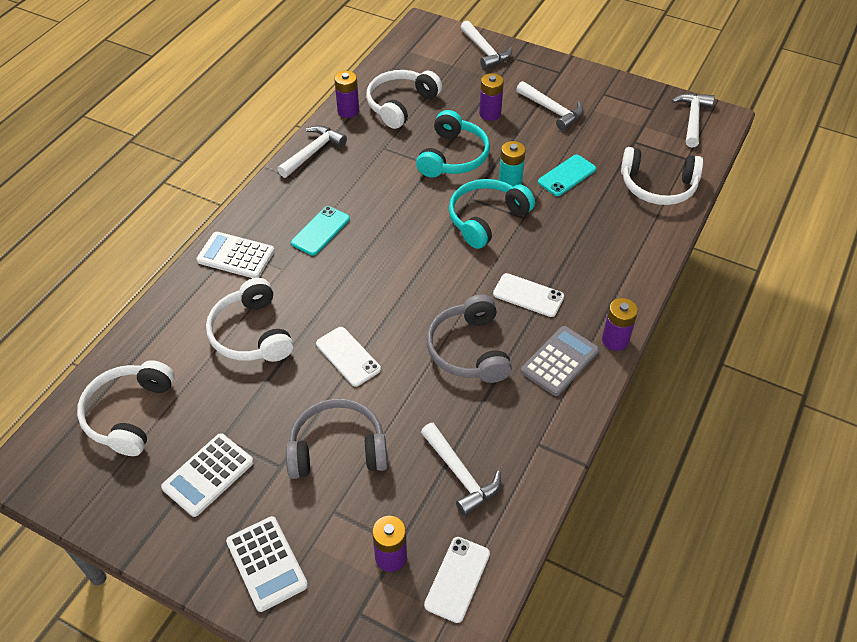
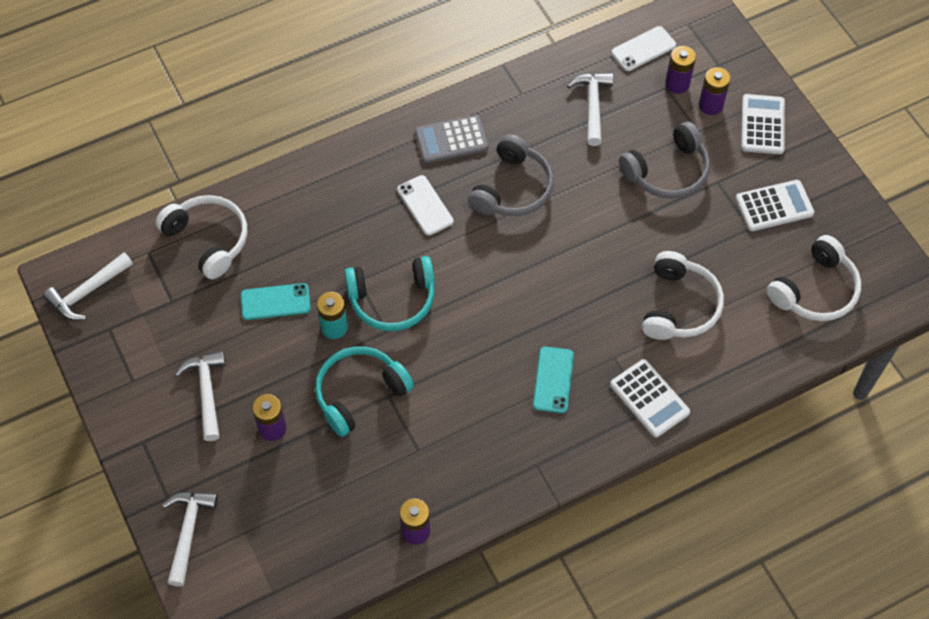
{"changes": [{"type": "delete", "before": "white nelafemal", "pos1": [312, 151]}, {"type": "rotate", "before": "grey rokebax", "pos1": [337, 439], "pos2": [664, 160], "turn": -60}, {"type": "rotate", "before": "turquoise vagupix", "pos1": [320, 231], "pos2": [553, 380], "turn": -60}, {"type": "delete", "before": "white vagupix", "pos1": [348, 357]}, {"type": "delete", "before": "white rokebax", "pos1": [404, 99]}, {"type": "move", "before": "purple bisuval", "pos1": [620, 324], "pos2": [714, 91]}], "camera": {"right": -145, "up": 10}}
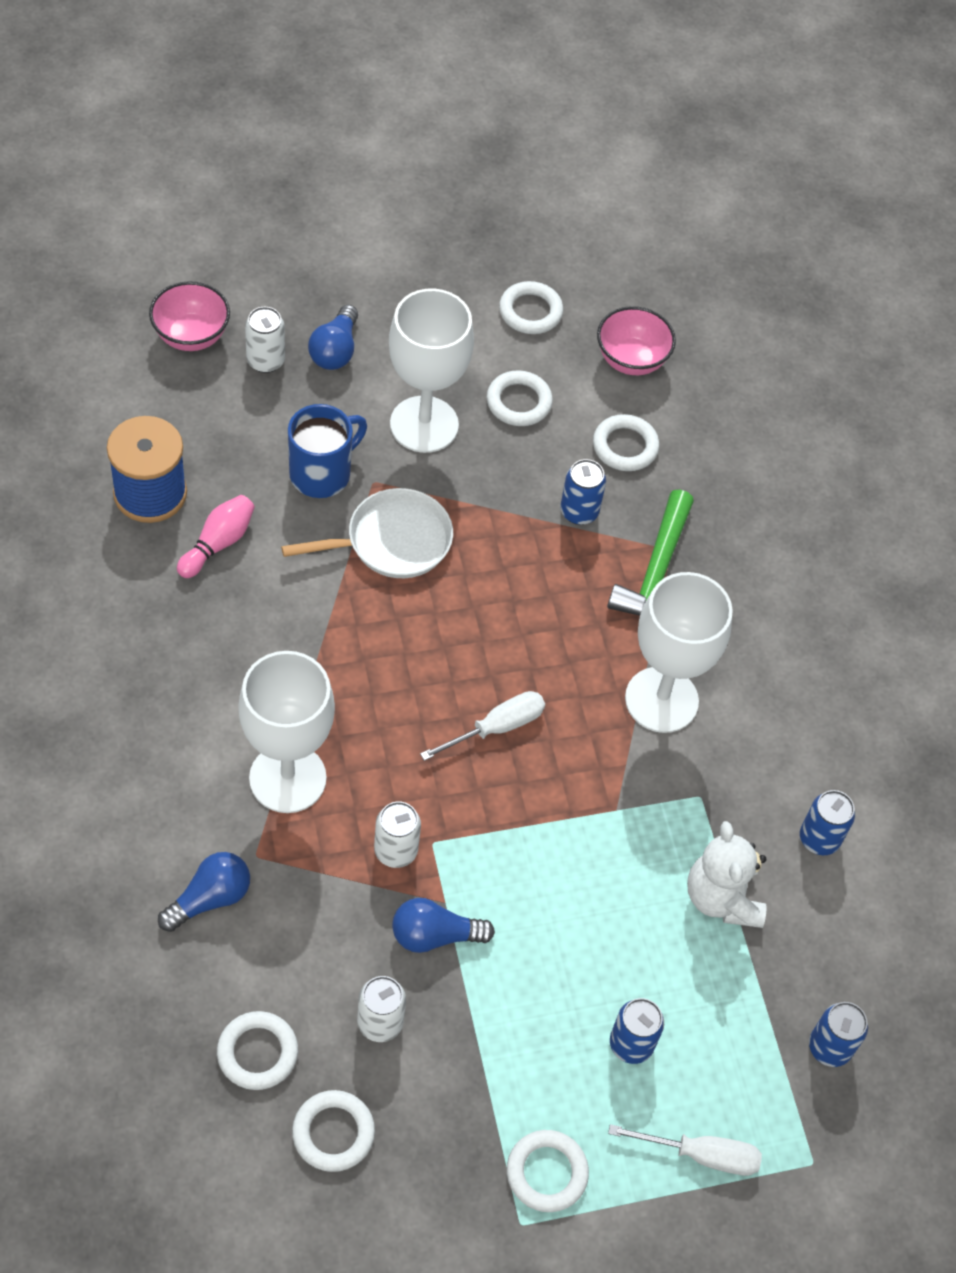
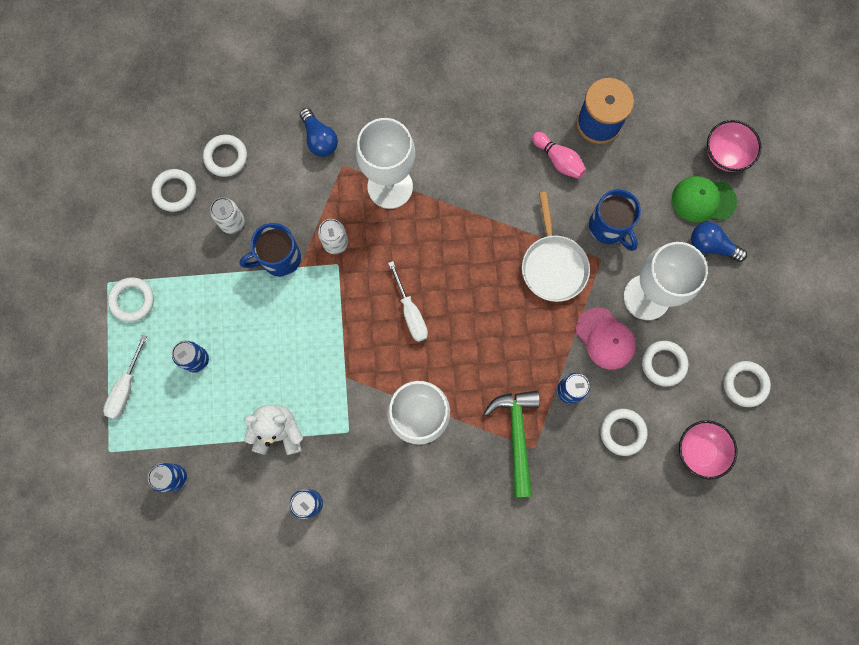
{"changes": [{"type": "replace", "before": "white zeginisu", "after": "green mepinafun", "pos1": [265, 340], "pos2": [704, 199]}, {"type": "replace", "before": "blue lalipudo", "after": "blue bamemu", "pos1": [443, 925], "pos2": [270, 250]}, {"type": "rotate", "before": "green nelafemal", "pos1": [650, 552], "pos2": [512, 444], "turn": 60}, {"type": "insert", "after": "pink mepinafun", "pos2": [606, 338]}], "camera": {"right": 105, "up": 20}}
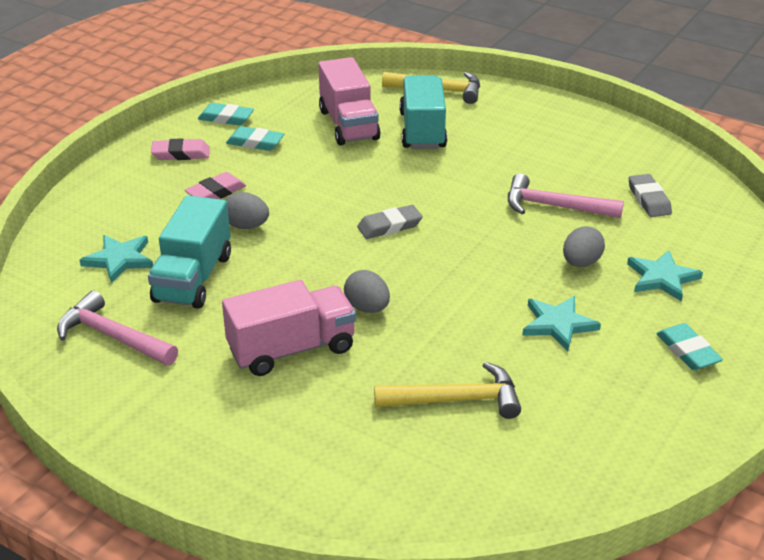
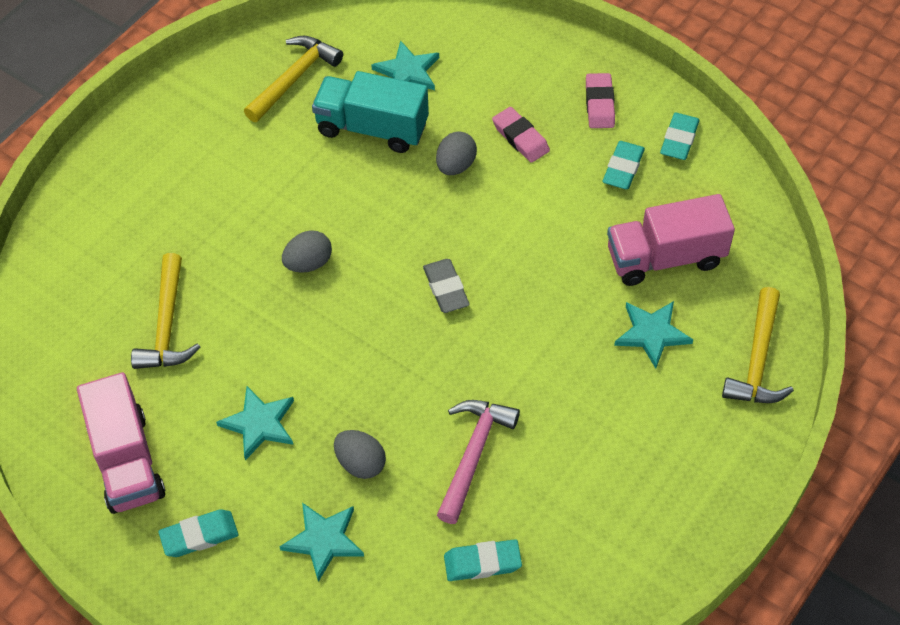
{"changes": [{"type": "recolor", "before": "pink nelafemal", "after": "yellow nelafemal", "pos1": [117, 328], "pos2": [293, 78]}, {"type": "move", "before": "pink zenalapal", "pos1": [289, 328], "pos2": [121, 443]}, {"type": "replace", "before": "turquoise zenalapal", "after": "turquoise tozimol", "pos1": [423, 112], "pos2": [653, 335]}, {"type": "recolor", "before": "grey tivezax", "after": "turquoise tivezax", "pos1": [650, 195], "pos2": [483, 560]}], "camera": {"right": 95, "up": 20}}
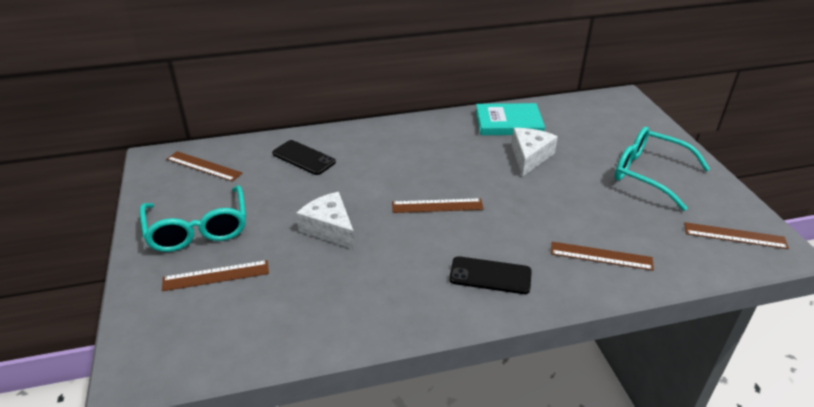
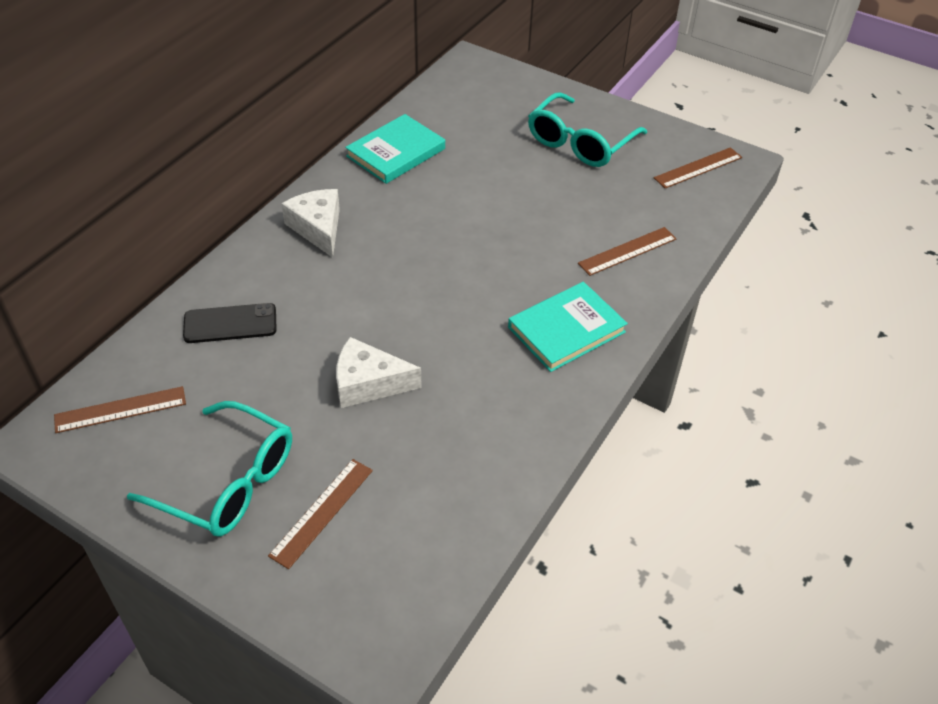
{"changes": [{"type": "delete", "before": "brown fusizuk", "pos1": [438, 205]}, {"type": "replace", "before": "black vagupix", "after": "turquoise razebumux", "pos1": [490, 275], "pos2": [568, 327]}, {"type": "move", "before": "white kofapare", "pos1": [535, 152], "pos2": [310, 223]}, {"type": "rotate", "before": "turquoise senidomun", "pos1": [662, 169], "pos2": [587, 129], "turn": -45}], "camera": {"right": -45, "up": 10}}
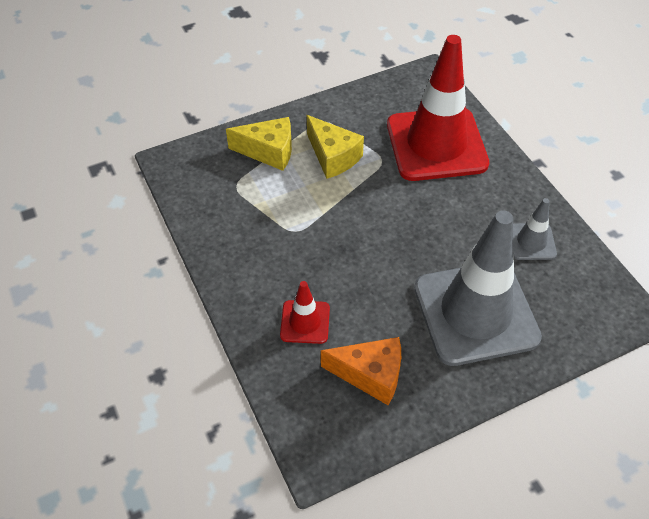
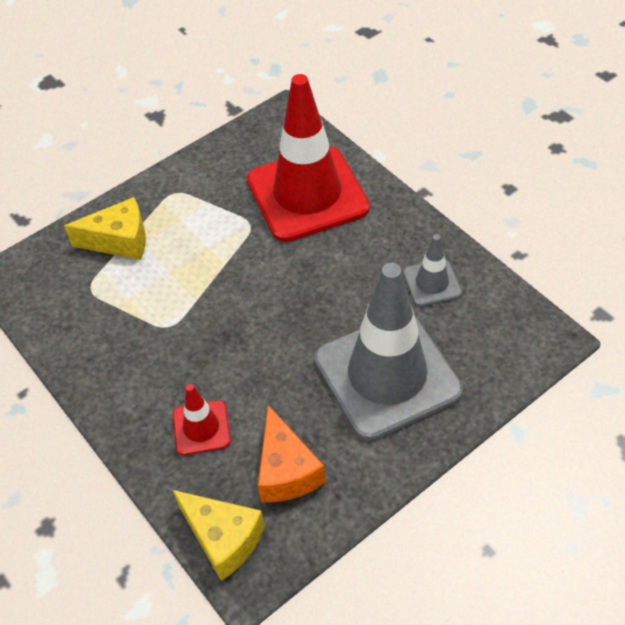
{"changes": [{"type": "move", "before": "yellow kofapare", "pos1": [335, 147], "pos2": [219, 535]}, {"type": "rotate", "before": "orange kofapare", "pos1": [361, 371], "pos2": [291, 453], "turn": 75}], "camera": {"right": -10, "up": 0}}
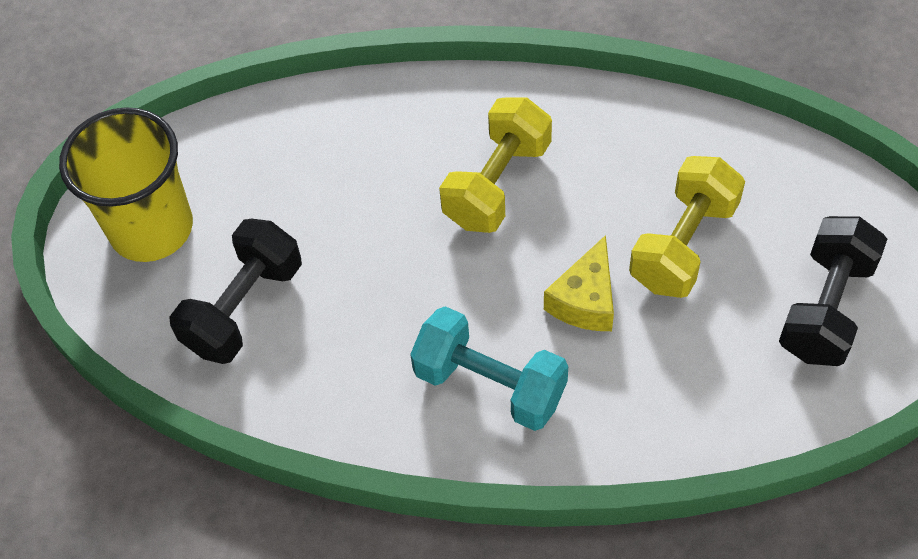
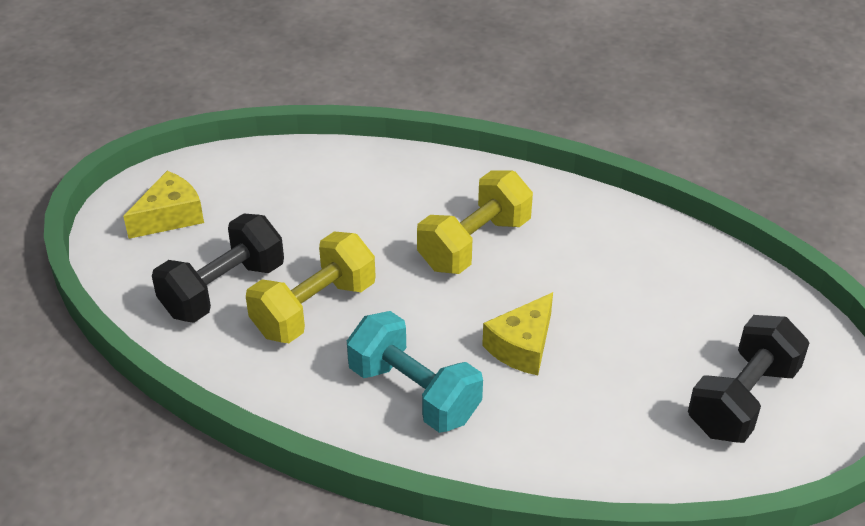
{"changes": [{"type": "replace", "before": "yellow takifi", "after": "yellow kofapare", "pos1": [126, 184], "pos2": [163, 205]}, {"type": "move", "before": "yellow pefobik", "pos1": [687, 227], "pos2": [311, 287]}], "camera": {"right": 10, "up": -15}}
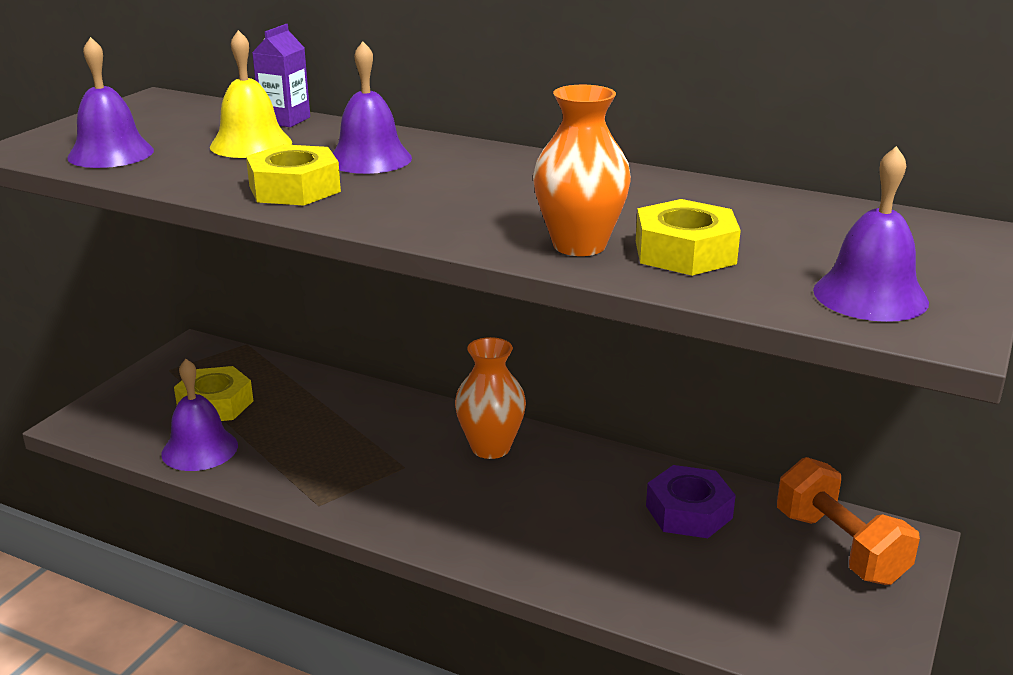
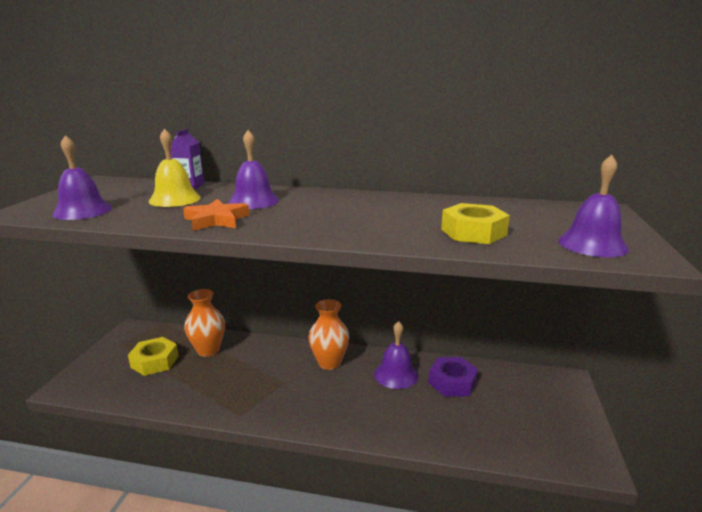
{"changes": [{"type": "move", "before": "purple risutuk", "pos1": [199, 415], "pos2": [396, 355]}, {"type": "replace", "before": "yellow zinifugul", "after": "orange tozimol", "pos1": [293, 174], "pos2": [216, 215]}, {"type": "move", "before": "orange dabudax", "pos1": [582, 170], "pos2": [204, 323]}, {"type": "delete", "before": "orange pefobik", "pos1": [848, 521]}], "camera": {"right": -15, "up": -5}}
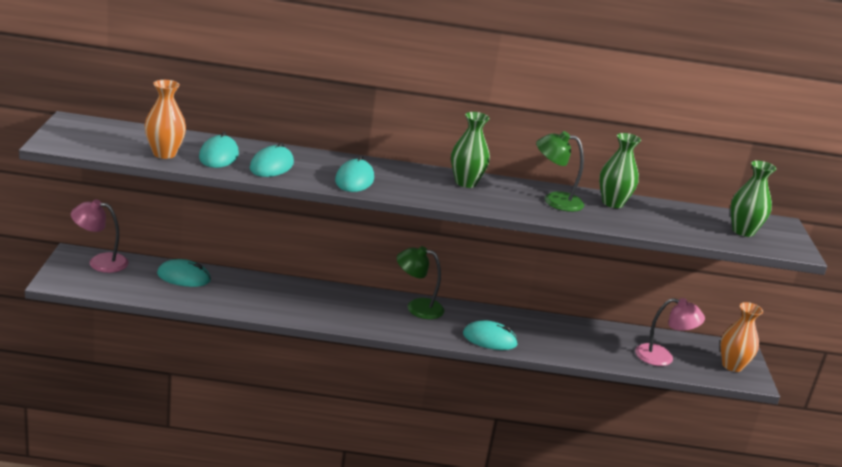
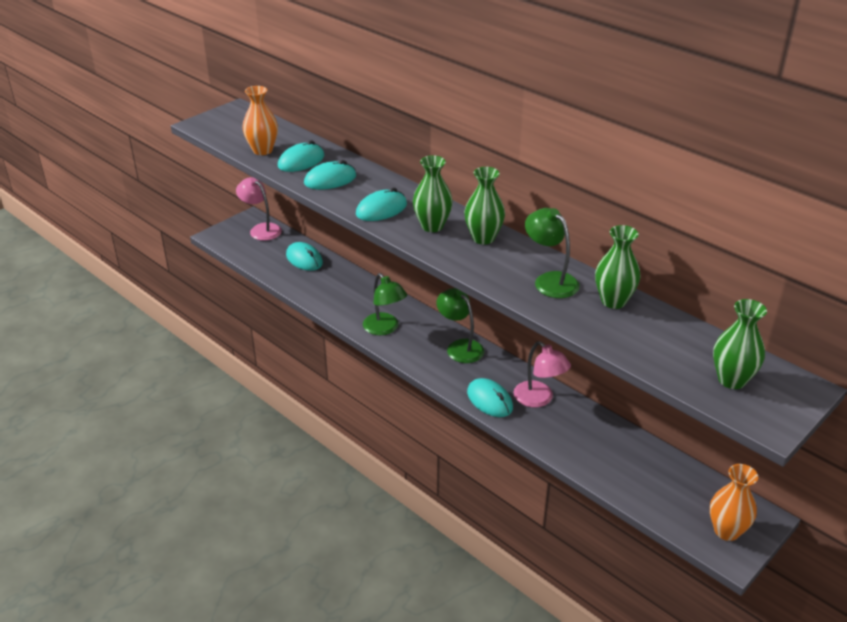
{"changes": [{"type": "move", "before": "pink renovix", "pos1": [670, 332], "pos2": [542, 374]}, {"type": "insert", "after": "green renovix", "pos2": [385, 304]}, {"type": "insert", "after": "green dabudax", "pos2": [433, 193]}], "camera": {"right": 45, "up": 10}}
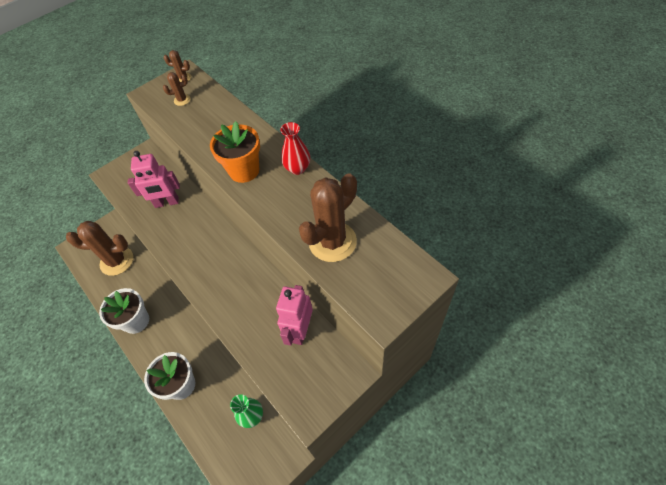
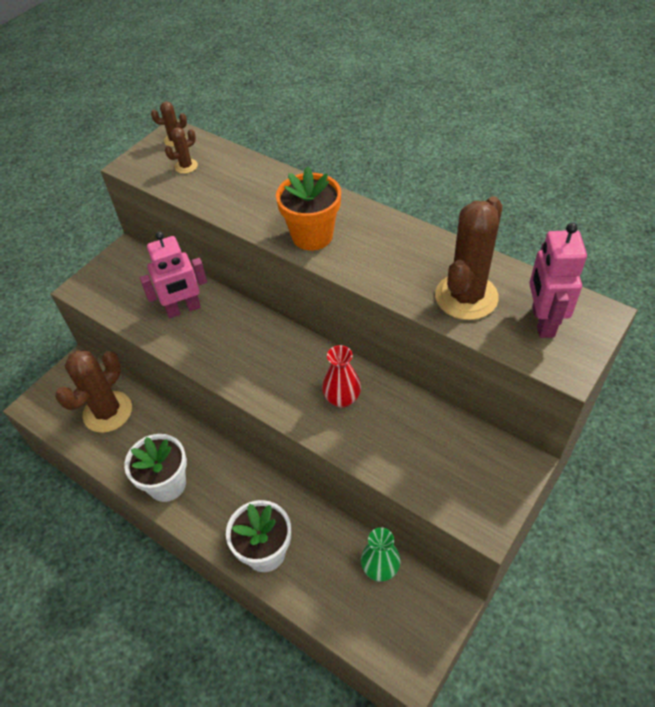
{"changes": [{"type": "rotate", "before": "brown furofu", "pos1": [99, 248], "pos2": [93, 391], "turn": -45}, {"type": "move", "before": "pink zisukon", "pos1": [294, 315], "pos2": [558, 280]}, {"type": "move", "before": "red dabudax", "pos1": [295, 148], "pos2": [341, 376]}], "camera": {"right": -15, "up": -5}}
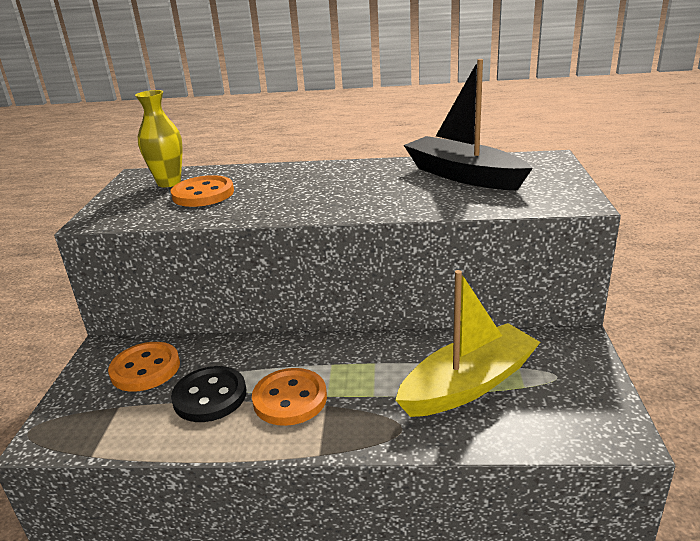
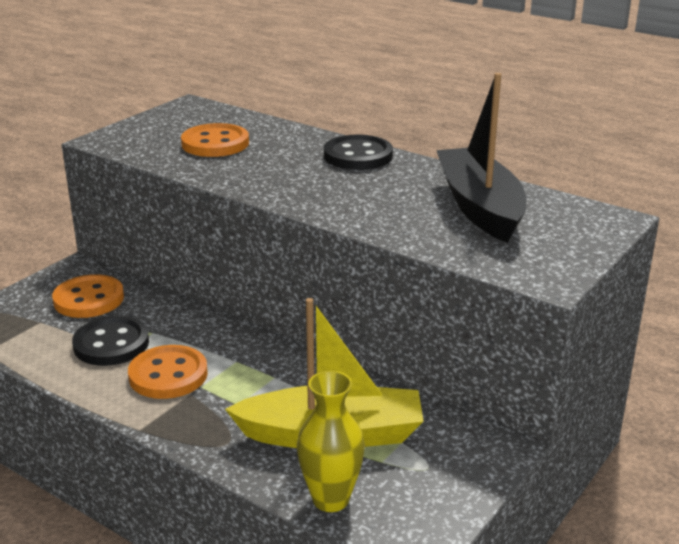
{"changes": [{"type": "move", "before": "yellow dabudax", "pos1": [159, 138], "pos2": [331, 441]}, {"type": "insert", "after": "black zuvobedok", "pos2": [358, 152]}], "camera": {"right": 30, "up": 0}}
